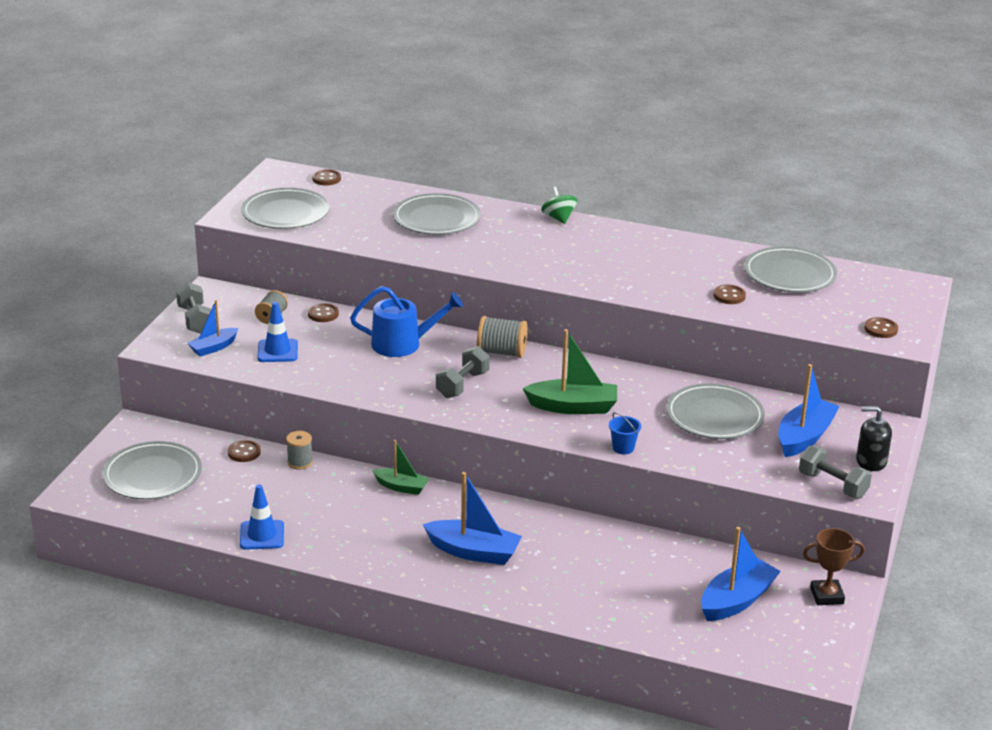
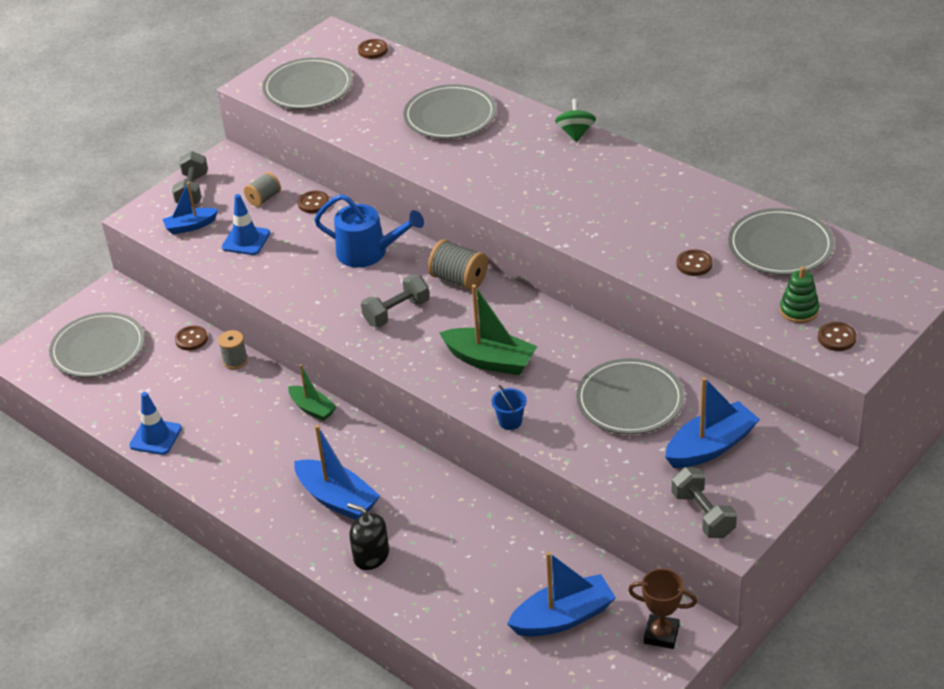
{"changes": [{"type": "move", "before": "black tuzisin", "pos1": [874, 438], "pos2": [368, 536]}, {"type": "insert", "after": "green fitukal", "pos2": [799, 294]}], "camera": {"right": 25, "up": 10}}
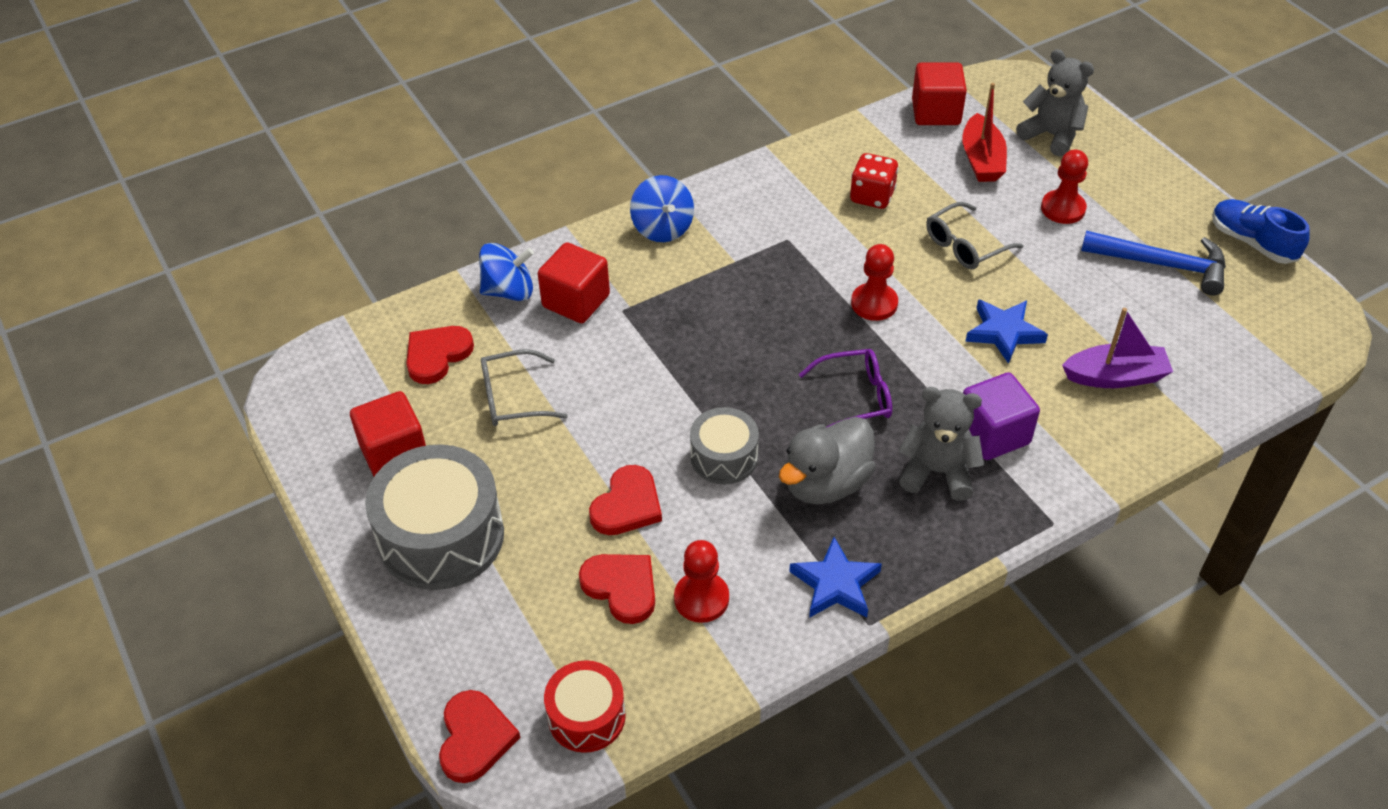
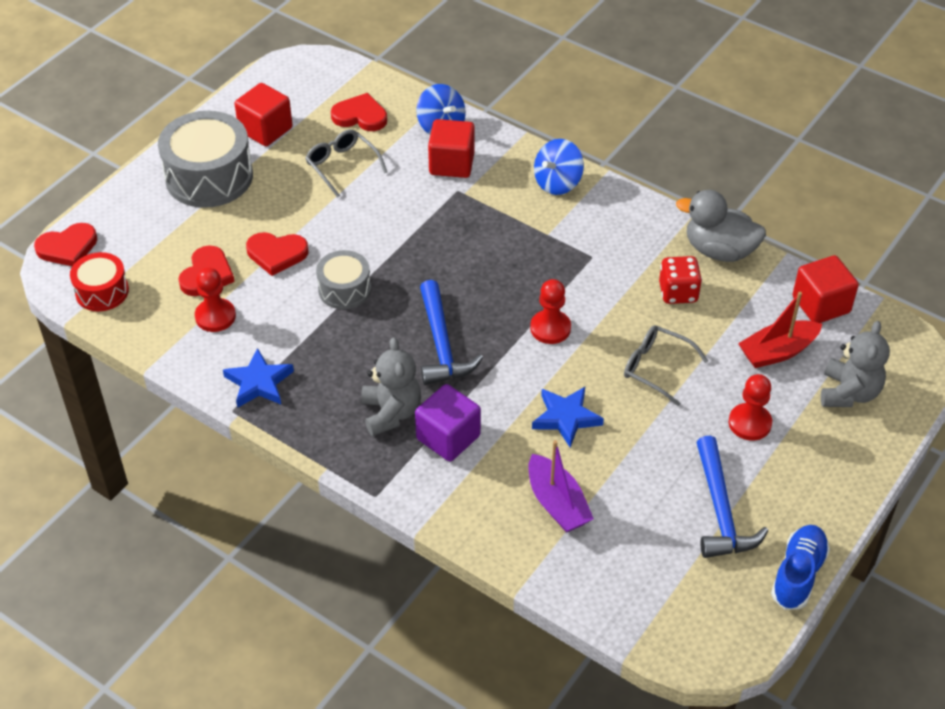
{"changes": [{"type": "move", "before": "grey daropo", "pos1": [827, 461], "pos2": [721, 226]}, {"type": "replace", "before": "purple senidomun", "after": "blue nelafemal", "pos1": [845, 388], "pos2": [451, 332]}], "camera": {"right": 65, "up": 0}}
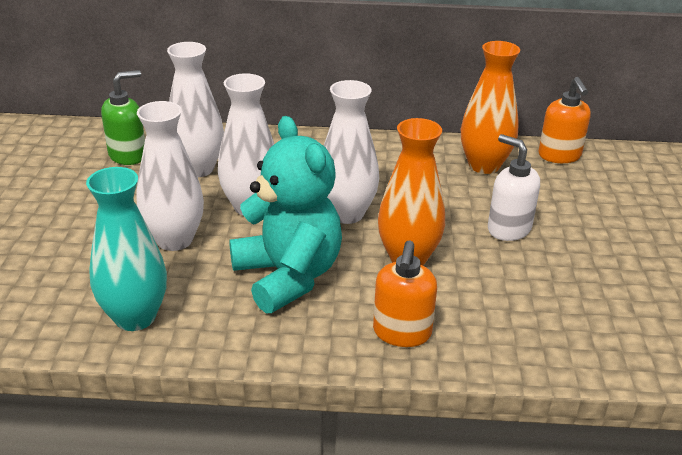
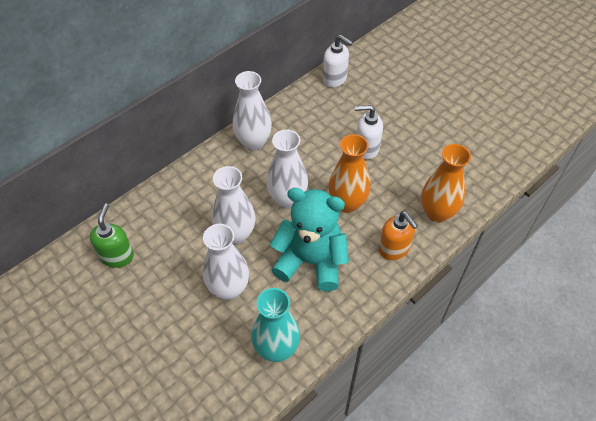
{"changes": [{"type": "move", "before": "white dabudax", "pos1": [195, 109], "pos2": [252, 111]}, {"type": "move", "before": "orange dabudax", "pos1": [490, 107], "pos2": [446, 183]}, {"type": "recolor", "before": "orange tuzisin", "after": "white tuzisin", "pos1": [564, 120], "pos2": [338, 61]}], "camera": {"right": -45, "up": 20}}
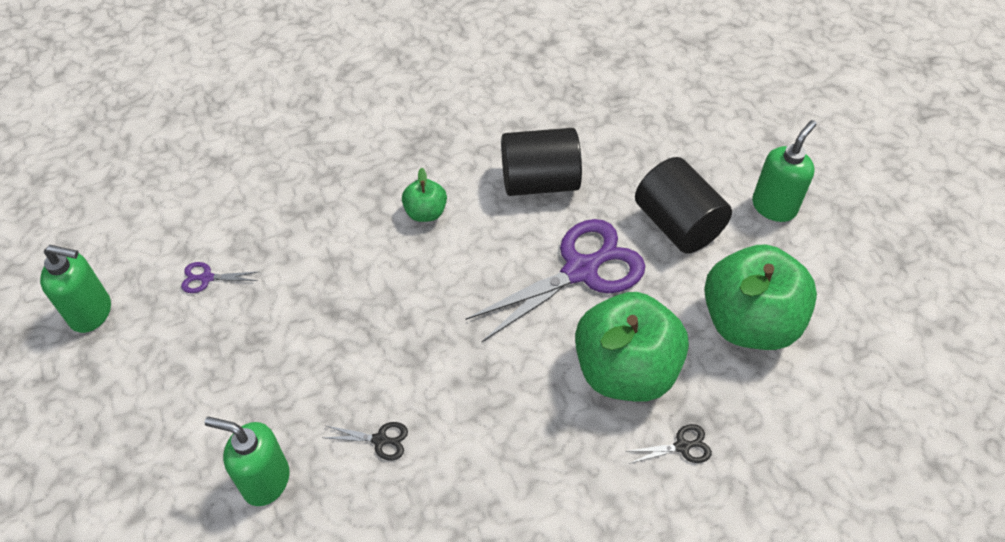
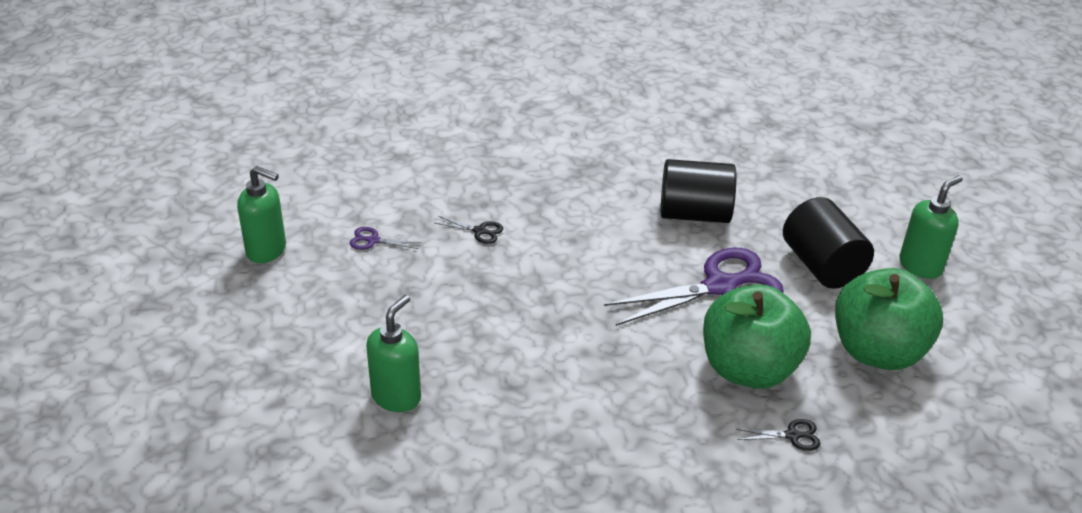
{"changes": [{"type": "rotate", "before": "green tuzisin", "pos1": [247, 461], "pos2": [393, 353], "turn": 90}, {"type": "move", "before": "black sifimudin", "pos1": [365, 441], "pos2": [469, 230]}, {"type": "delete", "before": "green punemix", "pos1": [424, 195]}], "camera": {"right": 10, "up": -15}}
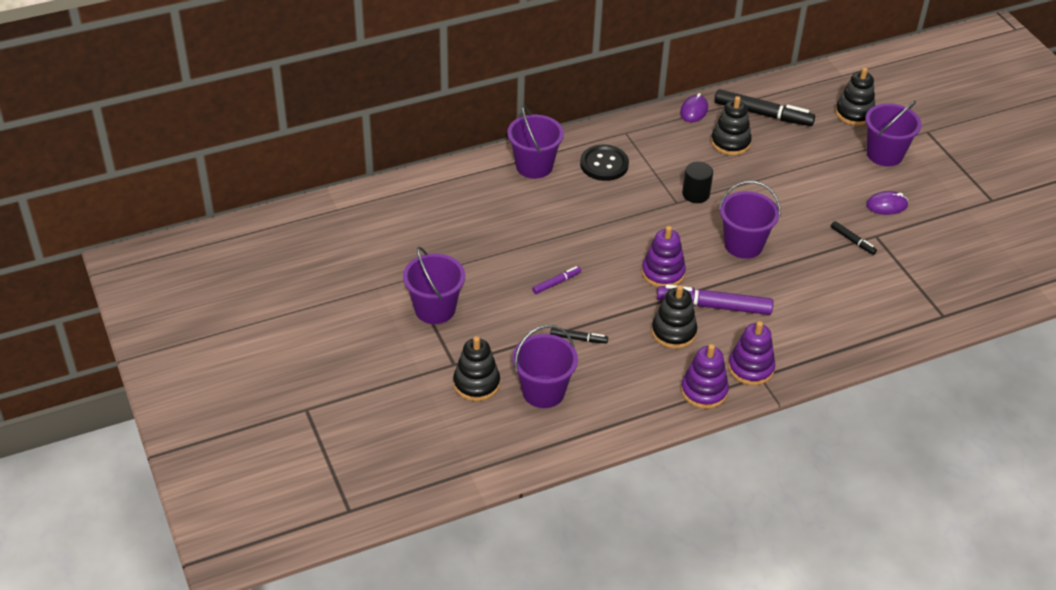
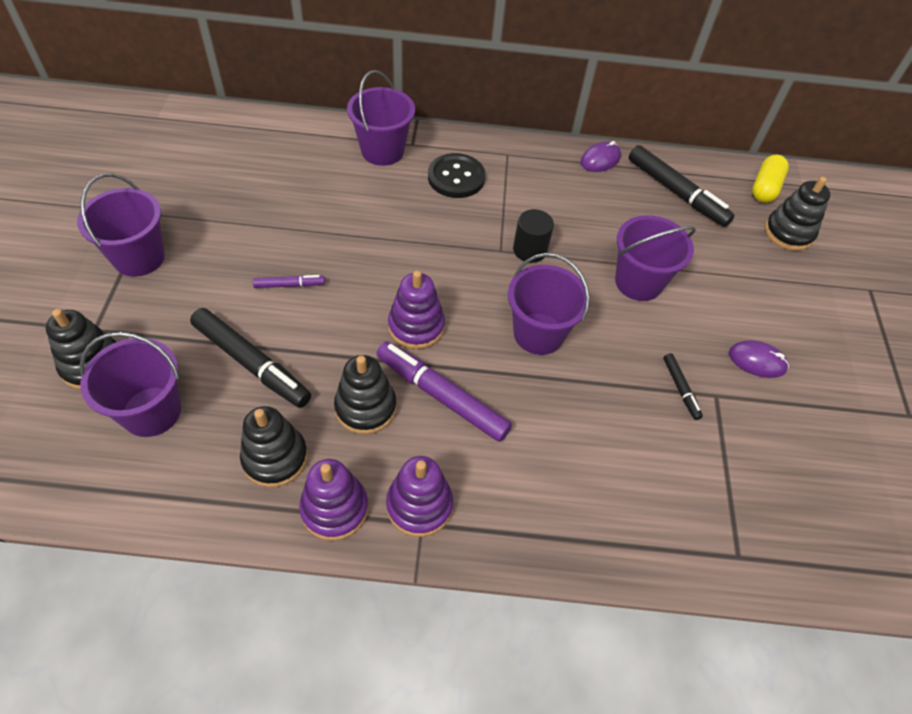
{"changes": [{"type": "resize", "before": "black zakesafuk", "pos1": [579, 335], "pos2": [250, 358], "scale": 2.04}, {"type": "move", "before": "black fitukal", "pos1": [731, 125], "pos2": [274, 447]}, {"type": "move", "before": "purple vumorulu", "pos1": [893, 133], "pos2": [655, 258]}, {"type": "insert", "after": "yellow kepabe", "pos2": [770, 179]}], "camera": {"right": 25, "up": 10}}
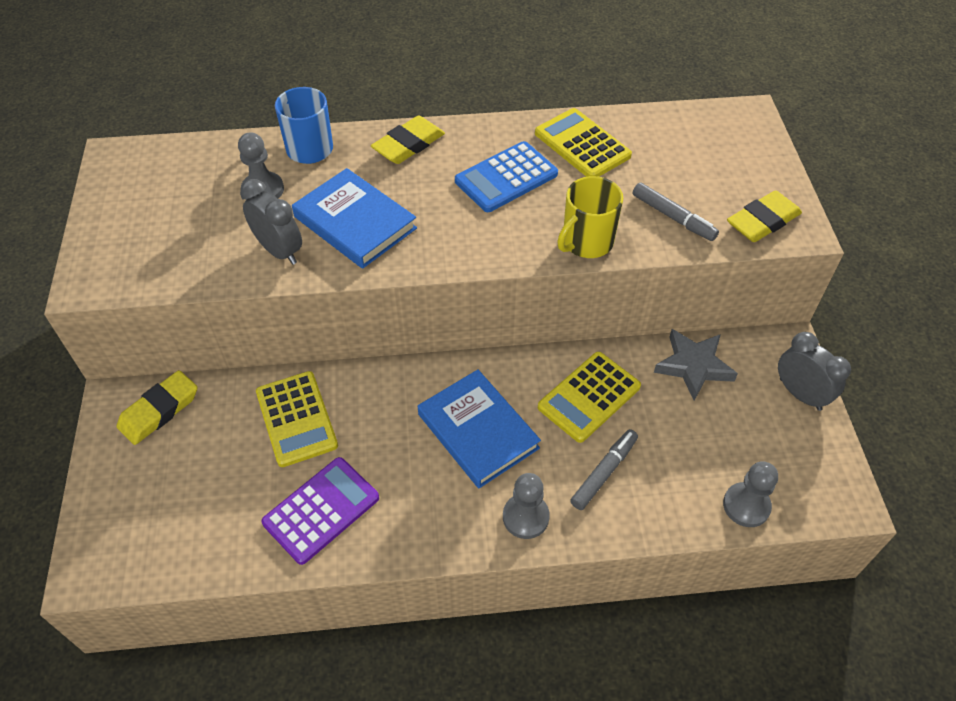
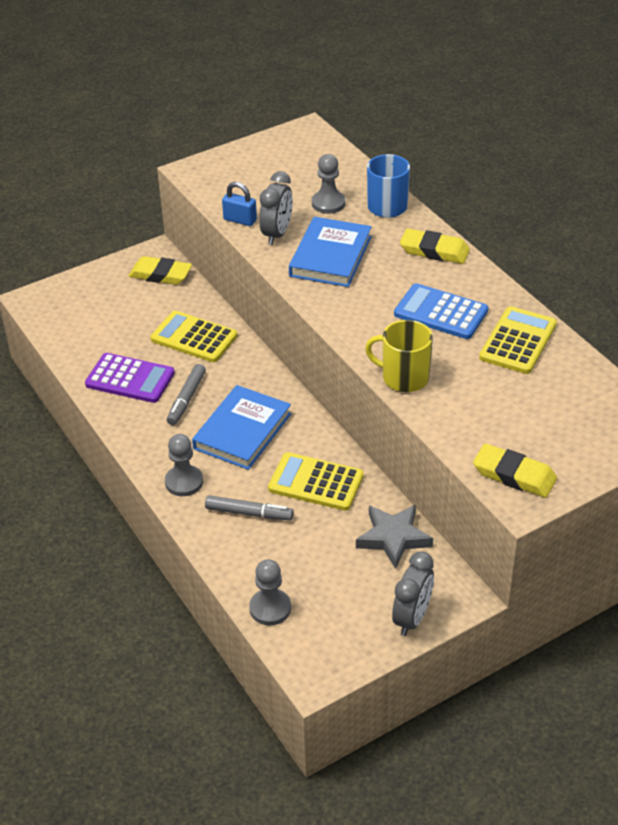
{"changes": [{"type": "rotate", "before": "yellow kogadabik", "pos1": [297, 419], "pos2": [193, 336], "turn": 75}, {"type": "move", "before": "grey zakesafuk", "pos1": [676, 212], "pos2": [186, 394]}, {"type": "insert", "after": "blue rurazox", "pos2": [239, 204]}], "camera": {"right": 65, "up": -10}}
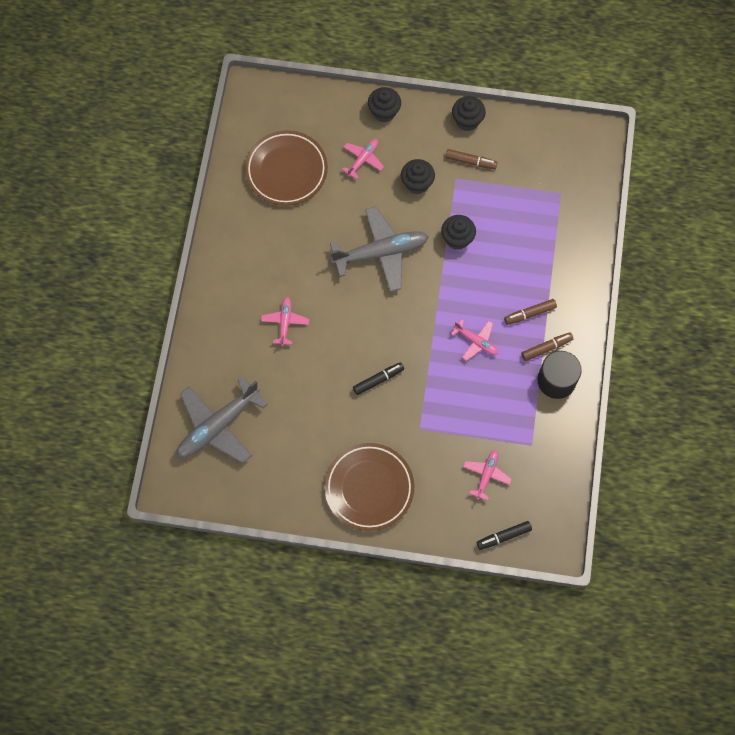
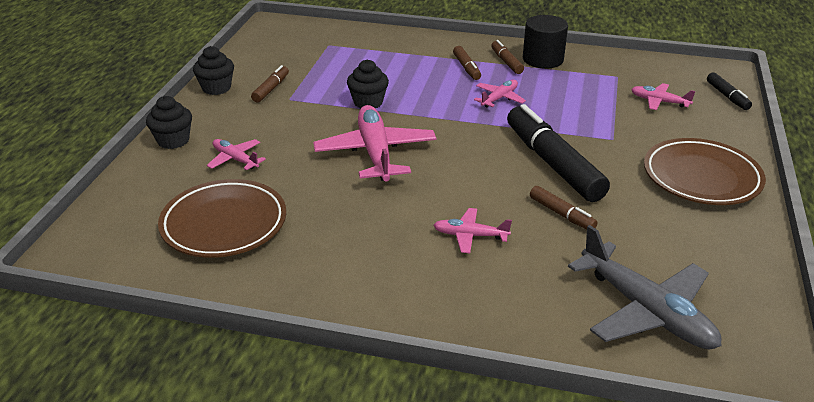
{"changes": [{"type": "recolor", "before": "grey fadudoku", "after": "pink fadudoku", "pos1": [379, 249], "pos2": [375, 143]}, {"type": "resize", "before": "black zakesafuk", "pos1": [378, 378], "pos2": [558, 153], "scale": 2.12}, {"type": "delete", "before": "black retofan", "pos1": [418, 176]}, {"type": "insert", "after": "brown zakesafuk", "pos2": [563, 208]}], "camera": {"right": -85, "up": -35}}
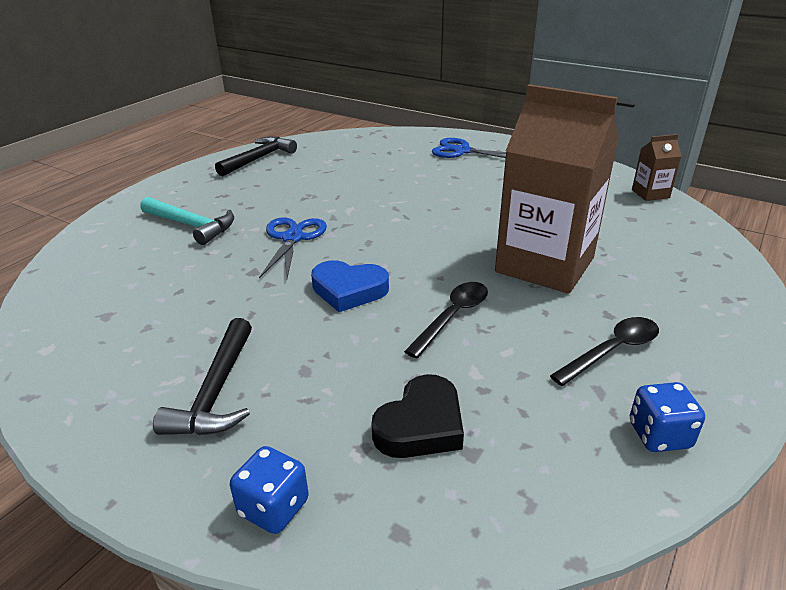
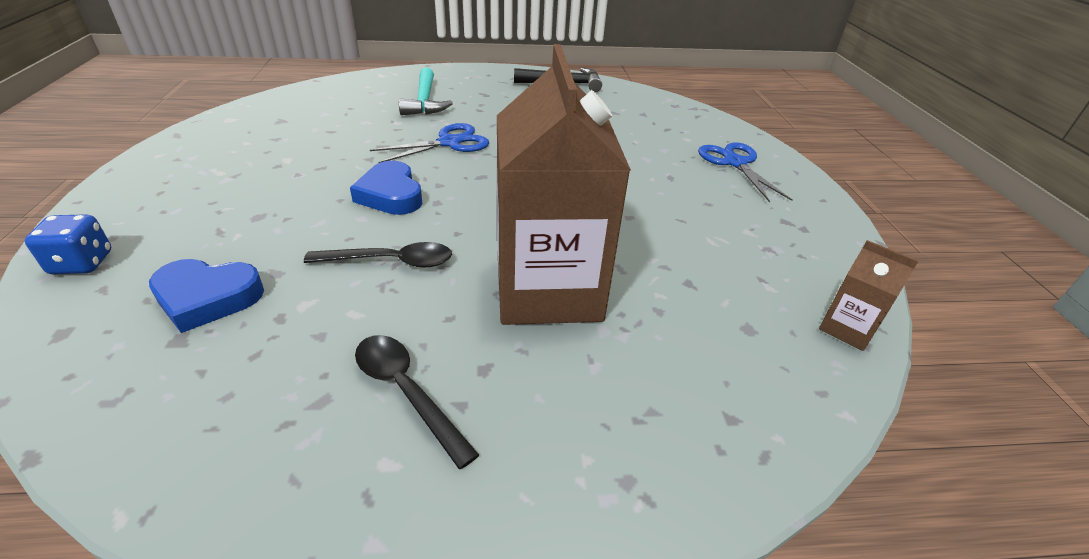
{"changes": [{"type": "delete", "before": "black nelafemal", "pos1": [202, 377]}, {"type": "recolor", "before": "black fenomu", "after": "blue fenomu", "pos1": [417, 416], "pos2": [206, 296]}, {"type": "rotate", "before": "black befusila", "pos1": [604, 351], "pos2": [417, 402], "turn": -150}, {"type": "delete", "before": "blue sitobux", "pos1": [667, 417]}], "camera": {"right": 50, "up": 5}}
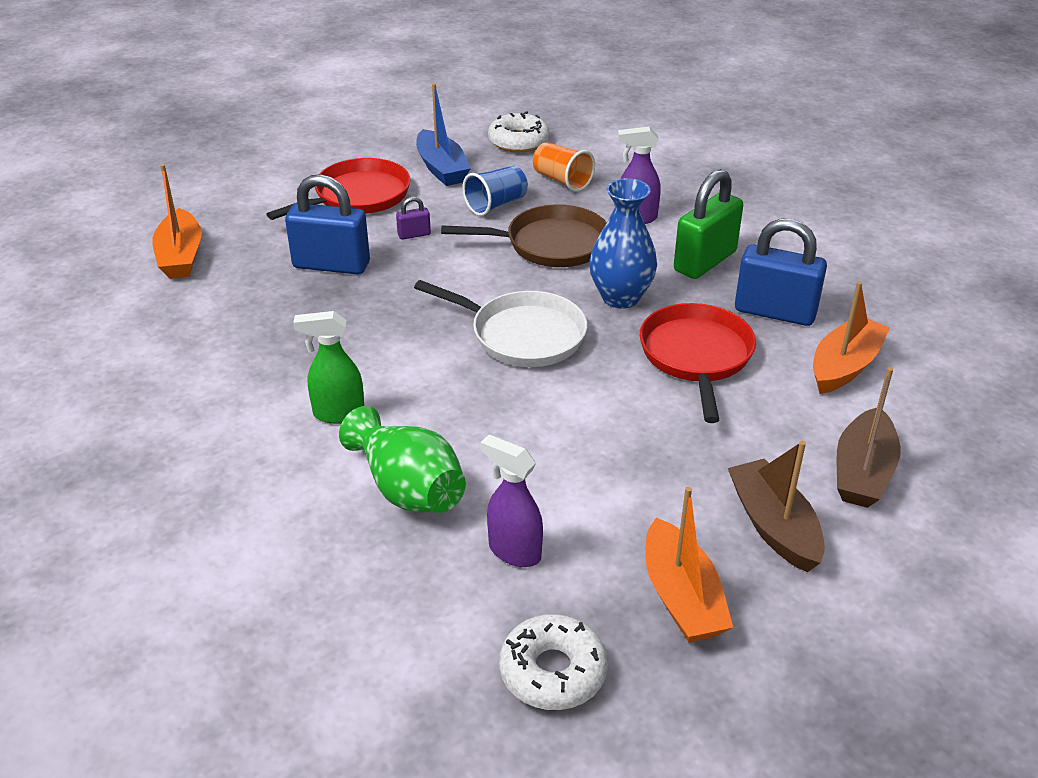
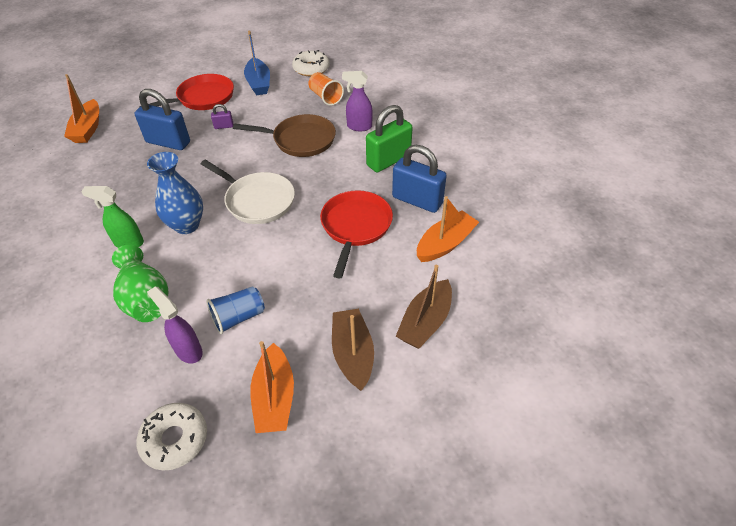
{"changes": [{"type": "move", "before": "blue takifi", "pos1": [495, 191], "pos2": [235, 310]}, {"type": "move", "before": "blue dabudax", "pos1": [623, 243], "pos2": [175, 193]}], "camera": {"right": 10, "up": 10}}
